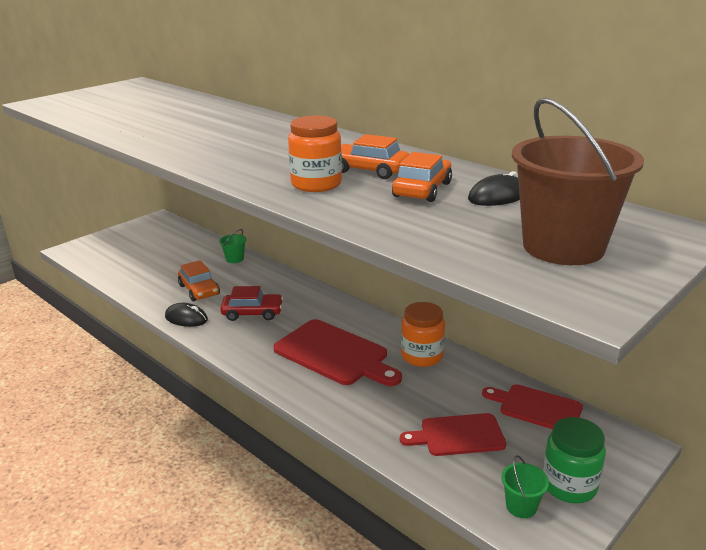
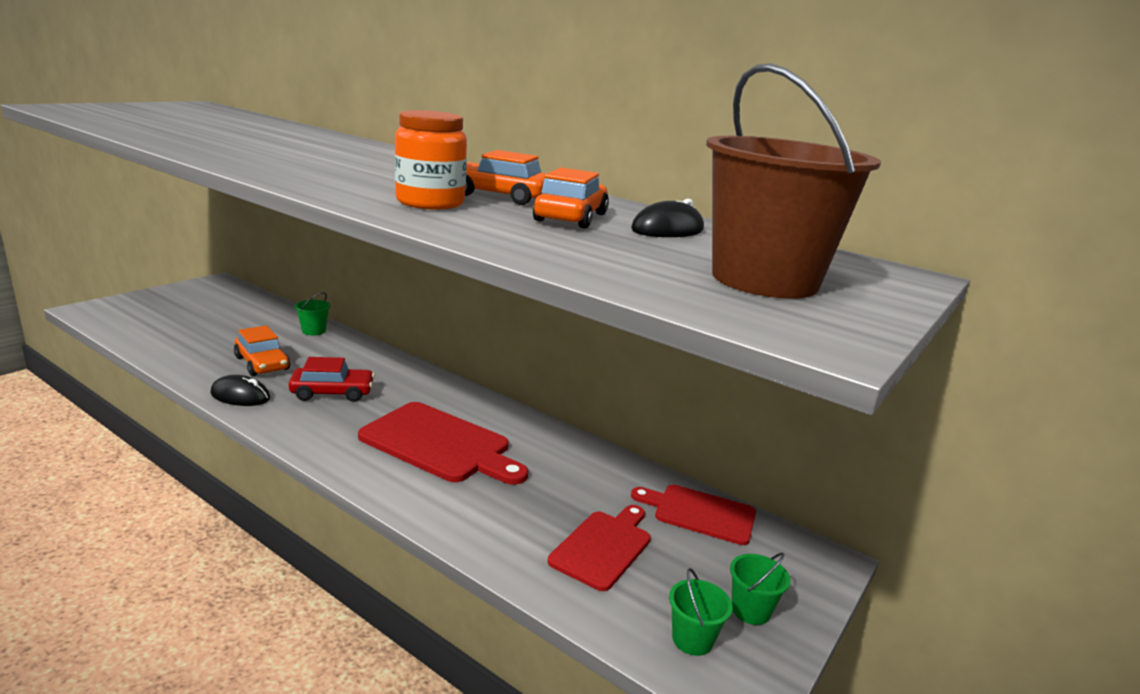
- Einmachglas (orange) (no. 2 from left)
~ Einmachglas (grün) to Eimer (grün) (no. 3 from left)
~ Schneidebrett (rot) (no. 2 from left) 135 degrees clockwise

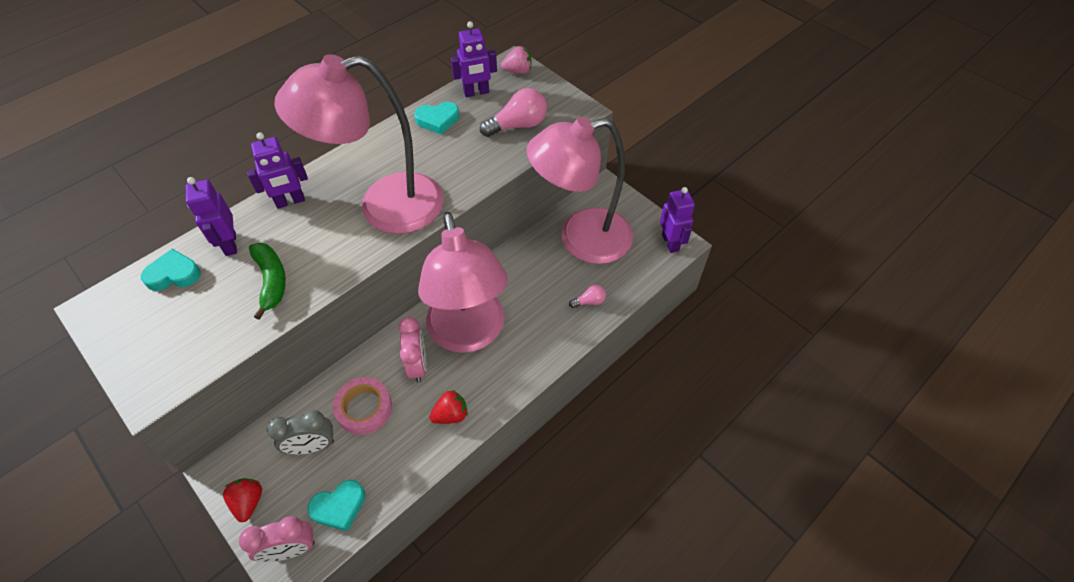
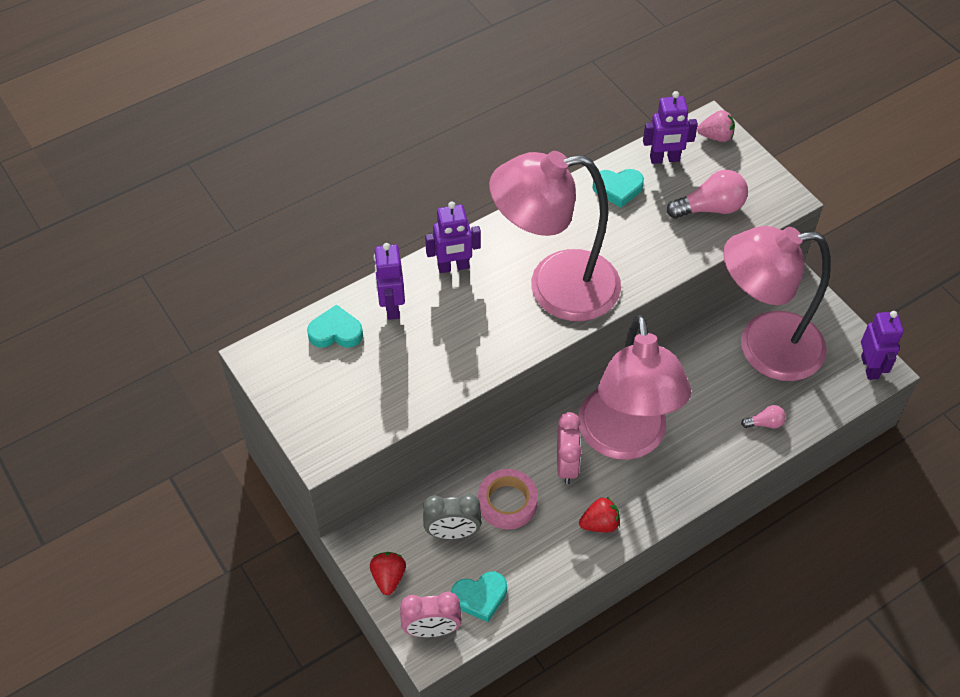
- Banane (grün)

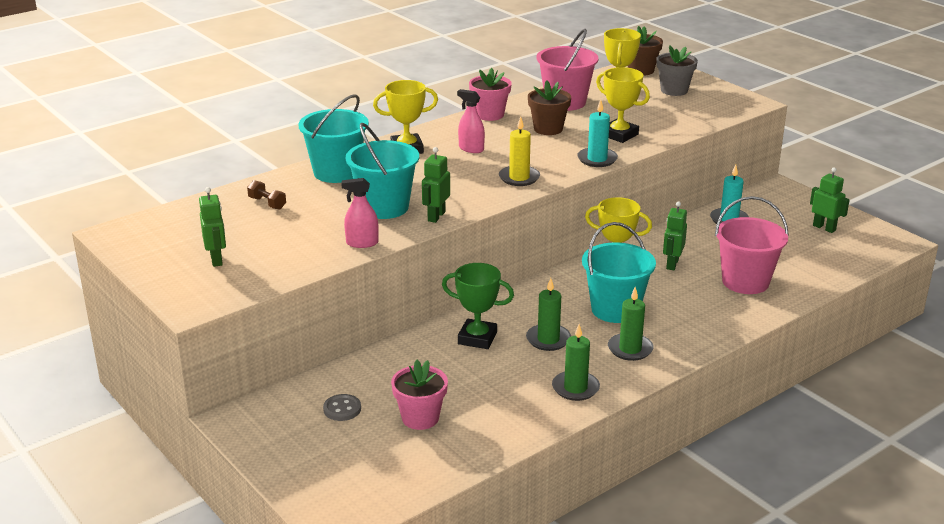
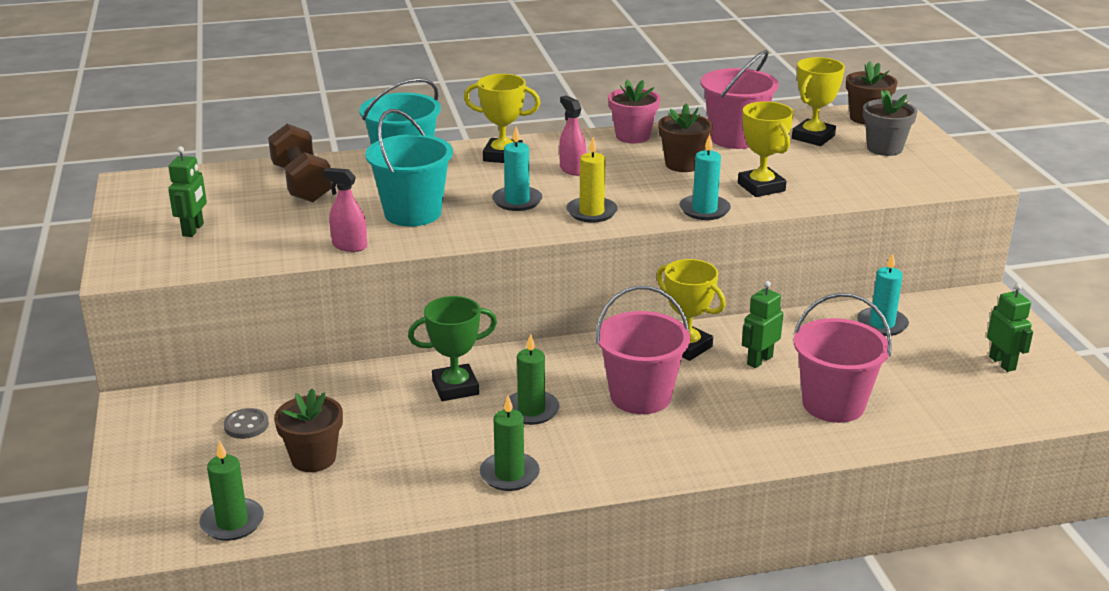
- Roboter (grün) (no. 2 from left)
+ Kerze (türkis) (no. 1 from left)
~ Kerze (grün) (no. 3 from left in the first image) to Kerze (grün) (no. 1 from left)
~ Blumentopf (rosa) (no. 1 from left) to Blumentopf (braun) (no. 1 from left)
~ Eimer (türkis) (no. 3 from left) to Eimer (rosa) (no. 1 from left)
~ Pokal (grün) 60 degrees counterclockwise
~ Hantel (braun) x2.10

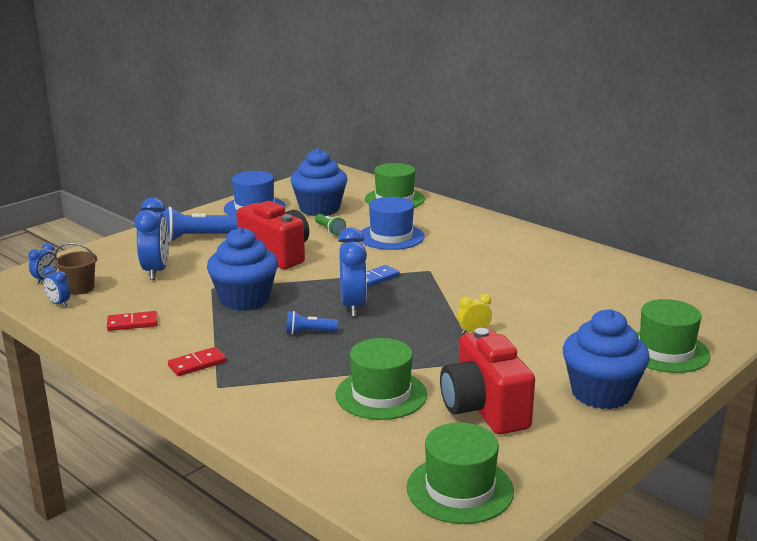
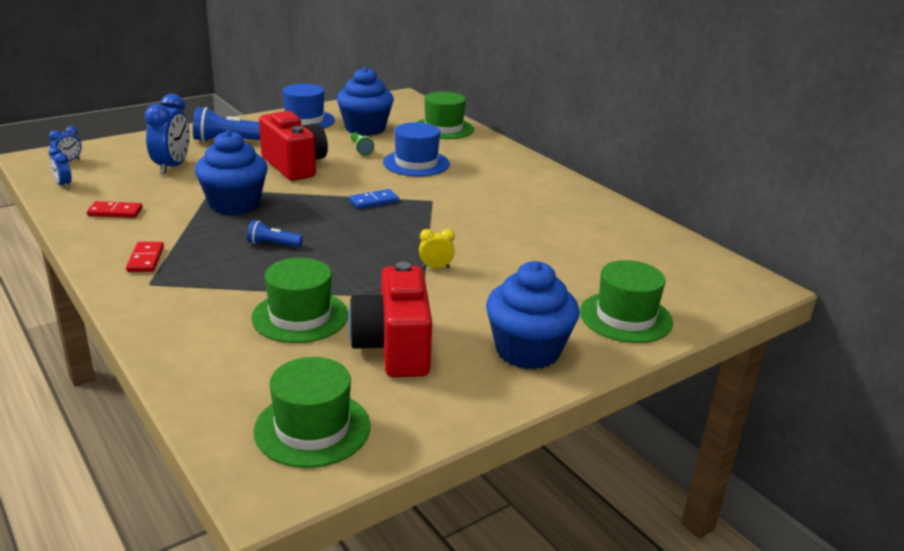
- Eimer (braun)
- Wecker (blau) (no. 4 from left)
~ Dominostein (rot) (no. 2 from left) 75 degrees counterclockwise

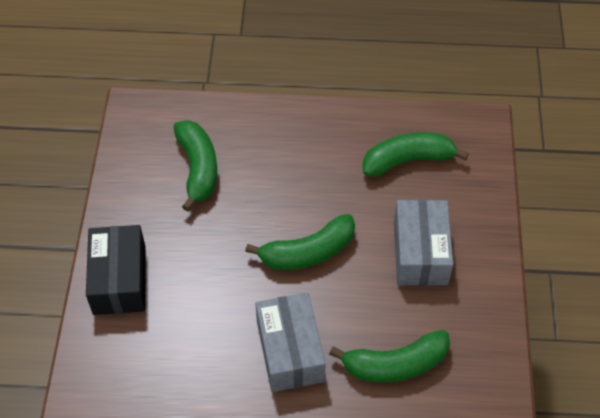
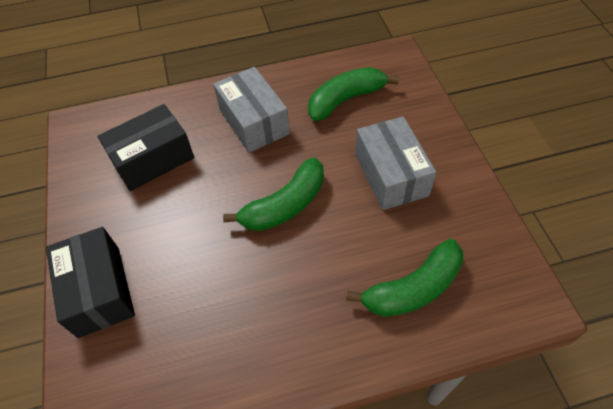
~ Schachtel (grau) (no. 1 from left)
~ Banane (grün) (no. 1 from left) to Schachtel (schwarz) (no. 2 from left)

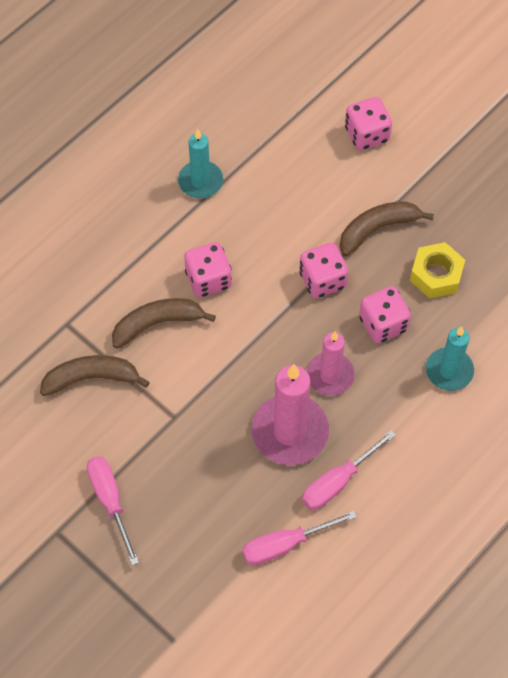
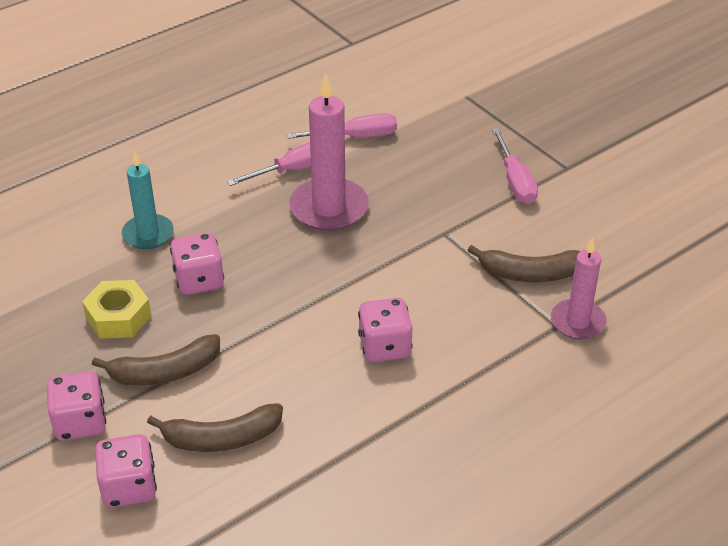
- Kerze (türkis) (no. 1 from left)
~ Banane (braun) (no. 2 from left)
~ Spielwürfel (rosa) (no. 2 from left in the first image) to Spielwürfel (rosa) (no. 1 from left)
~ Kerze (rosa) (no. 2 from left)

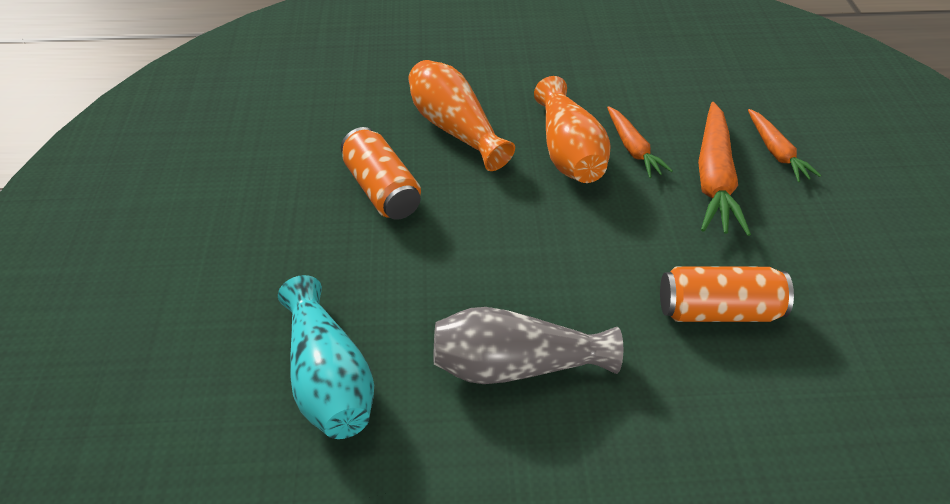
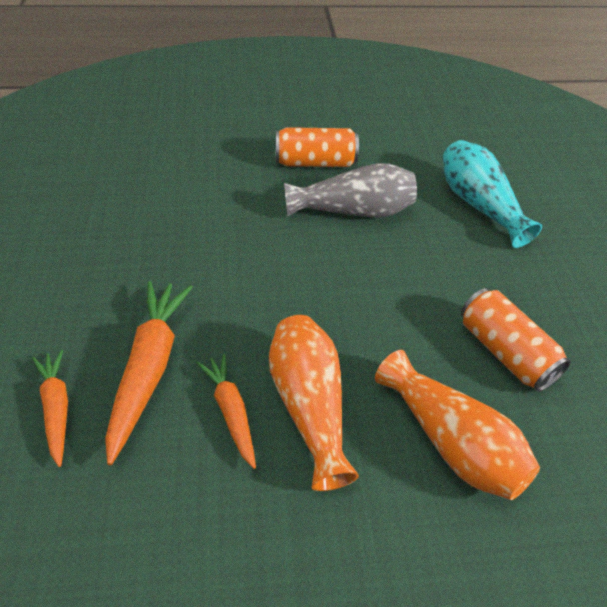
~ Dose (orange) (no. 2 from left in the first image) to Dose (orange) (no. 1 from left)

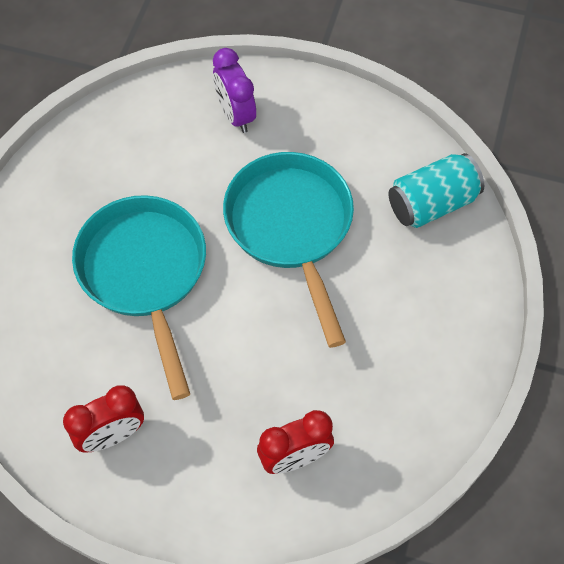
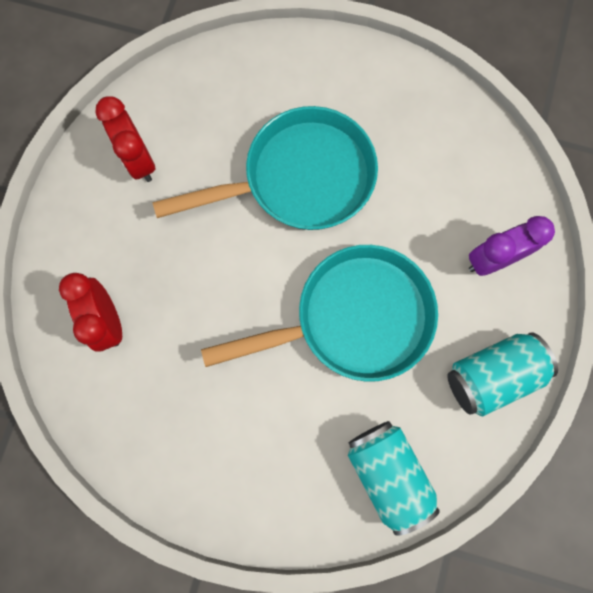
+ Dose (türkis) (no. 2 from left)

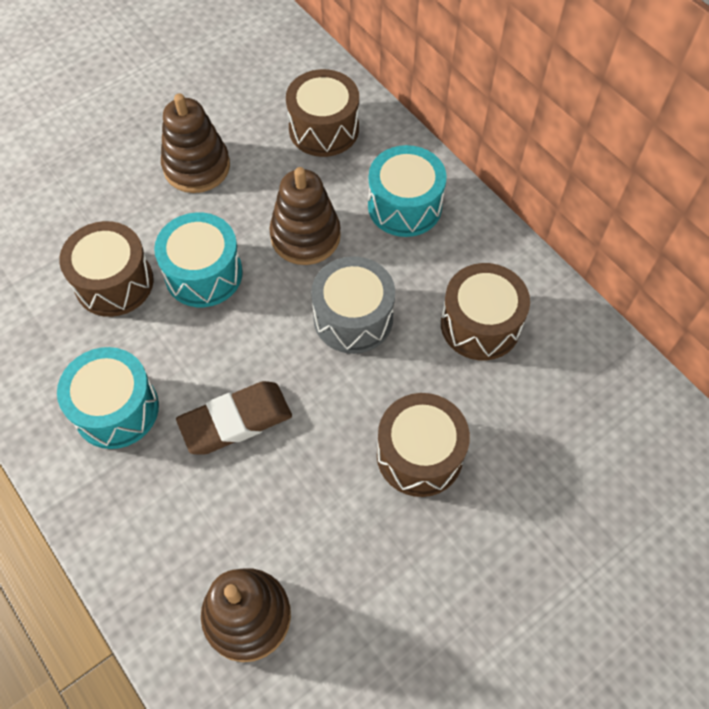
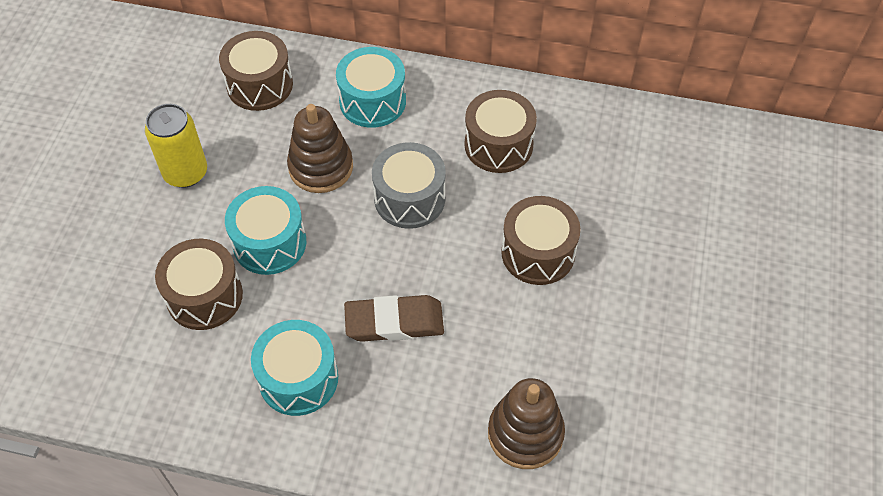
~ Stapelspielzeug (braun) (no. 1 from left) to Dose (gelb)
~ Radiergummi (braun) 60 degrees clockwise

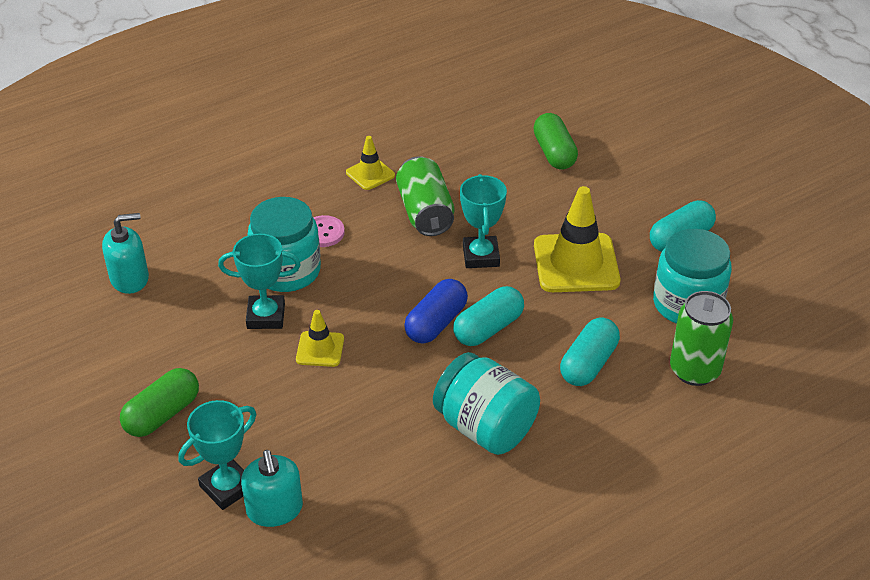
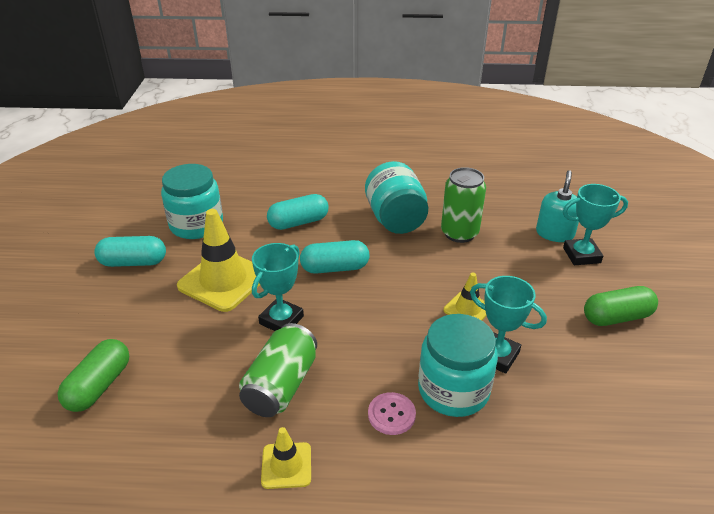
- Seifenspender (türkis) (no. 1 from left)
- Kapsel (blau)
~ Dose (grün) (no. 2 from left)

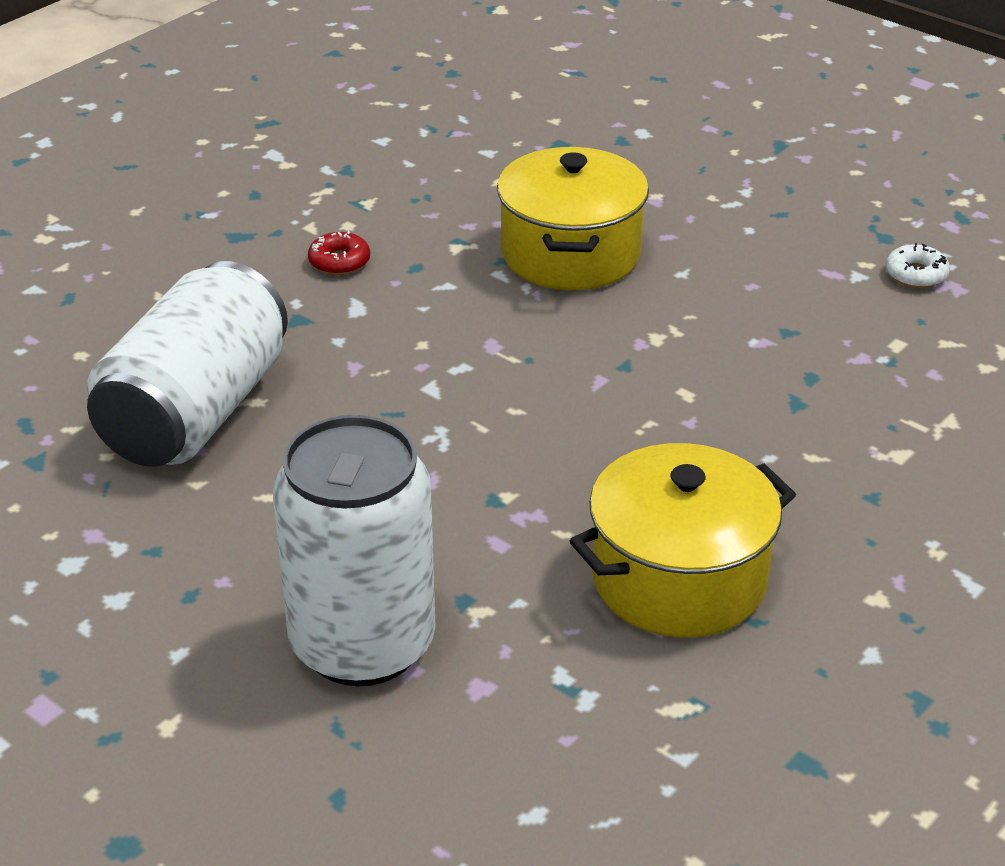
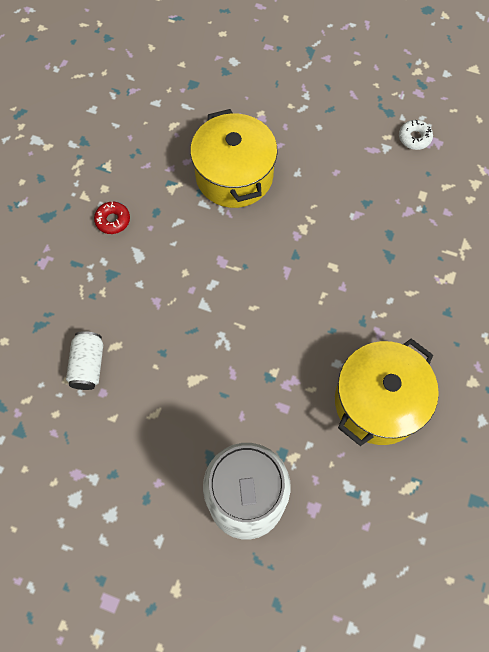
~ Dose (weiß) (no. 1 from left) x0.45

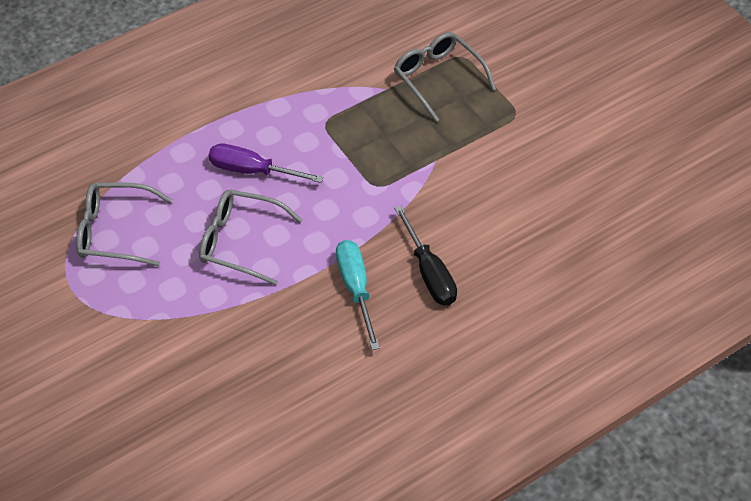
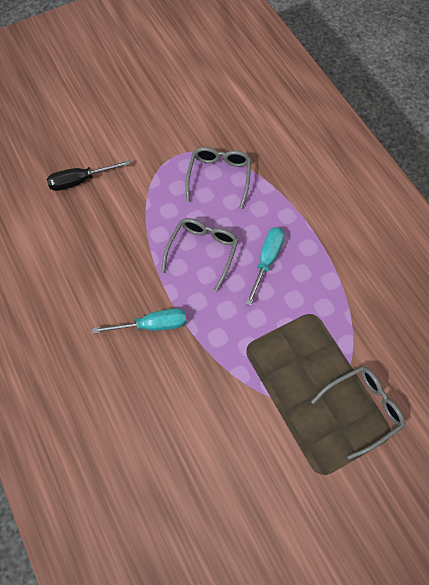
~ Schraubenzieher (schwarz)
~ Schraubenzieher (lila) to Schraubenzieher (türkis) (no. 2 from left)

